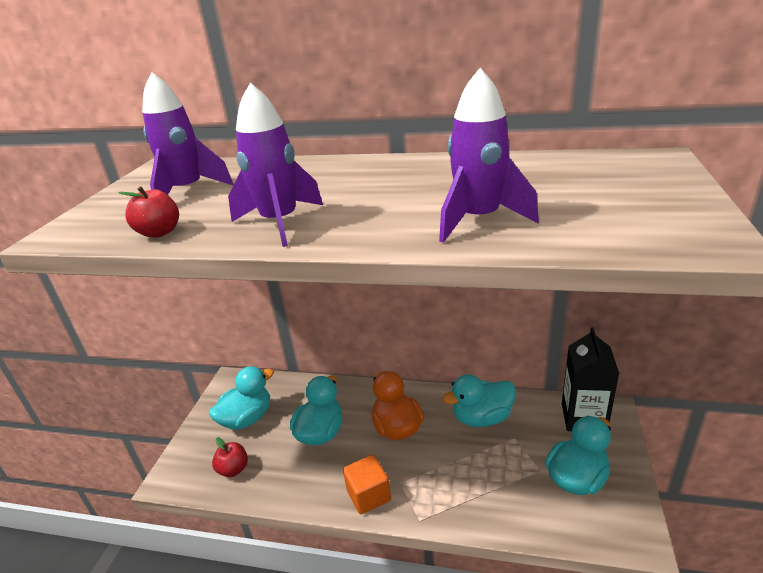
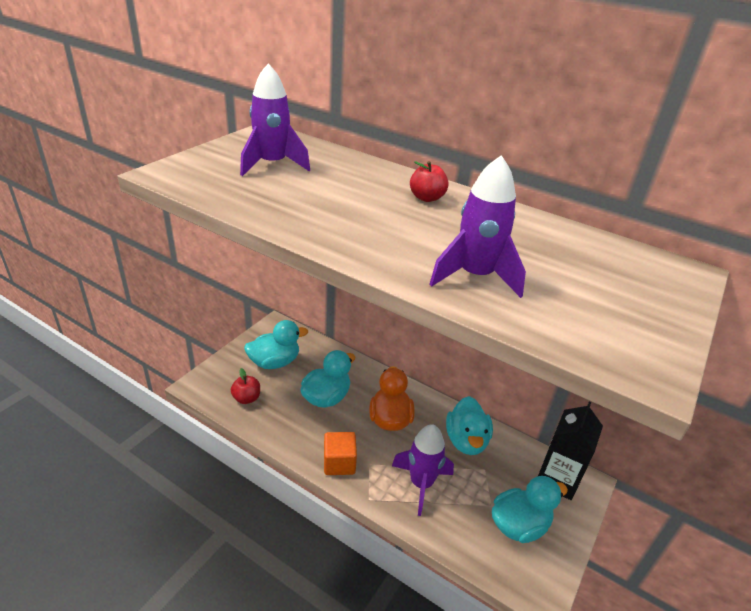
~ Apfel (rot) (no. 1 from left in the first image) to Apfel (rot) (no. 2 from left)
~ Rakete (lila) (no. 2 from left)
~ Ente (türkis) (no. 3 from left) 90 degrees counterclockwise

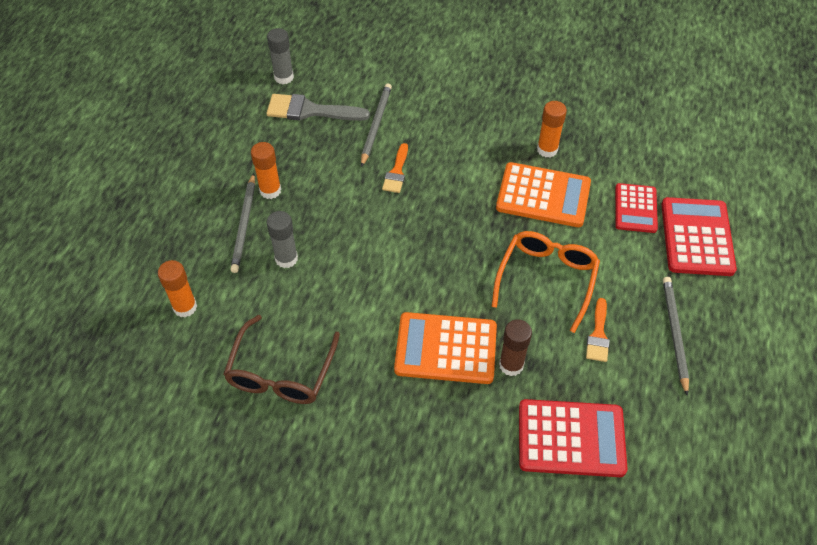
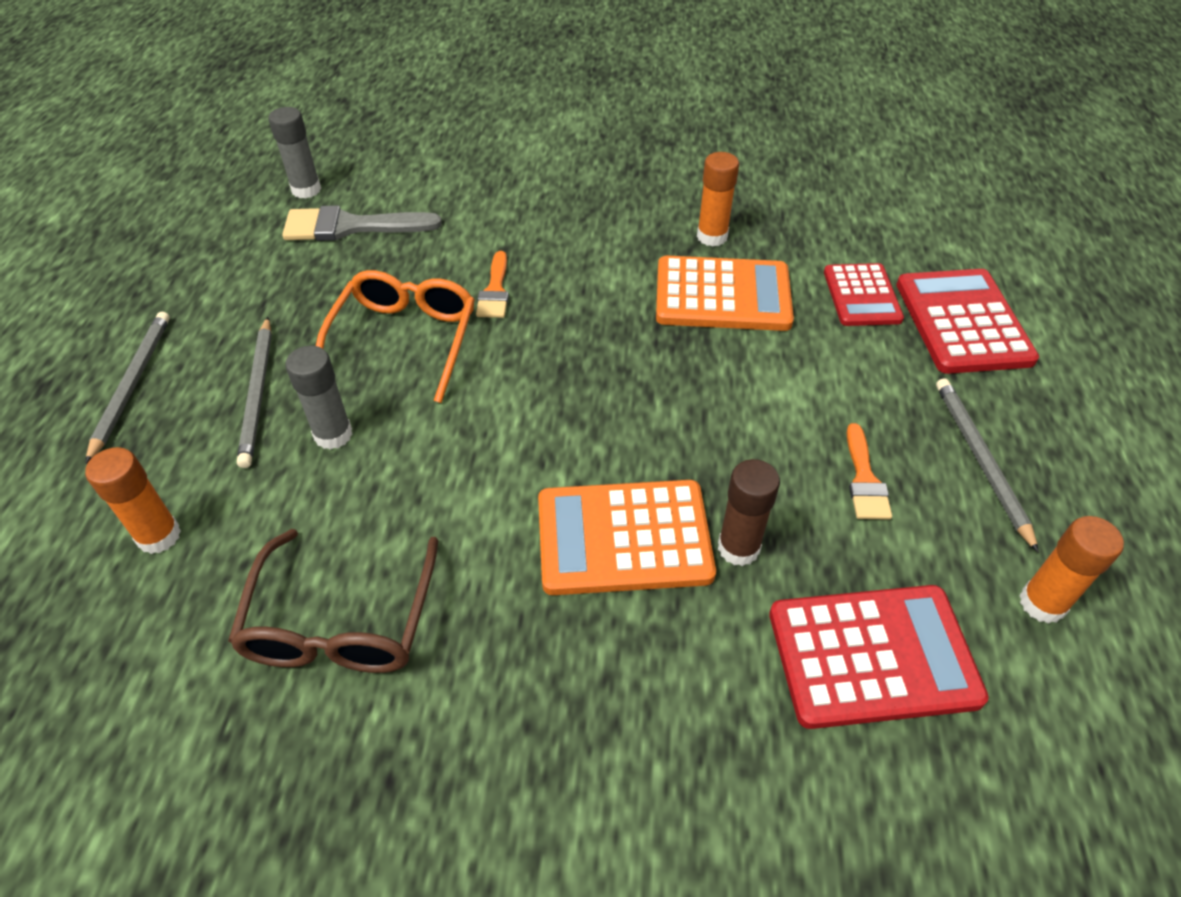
~ Klebestift (orange) (no. 2 from left in the first image) to Klebestift (orange) (no. 3 from left)
~ Bleistift (grau) (no. 2 from left in the first image) to Bleistift (grau) (no. 1 from left)
~ Brille (orange)

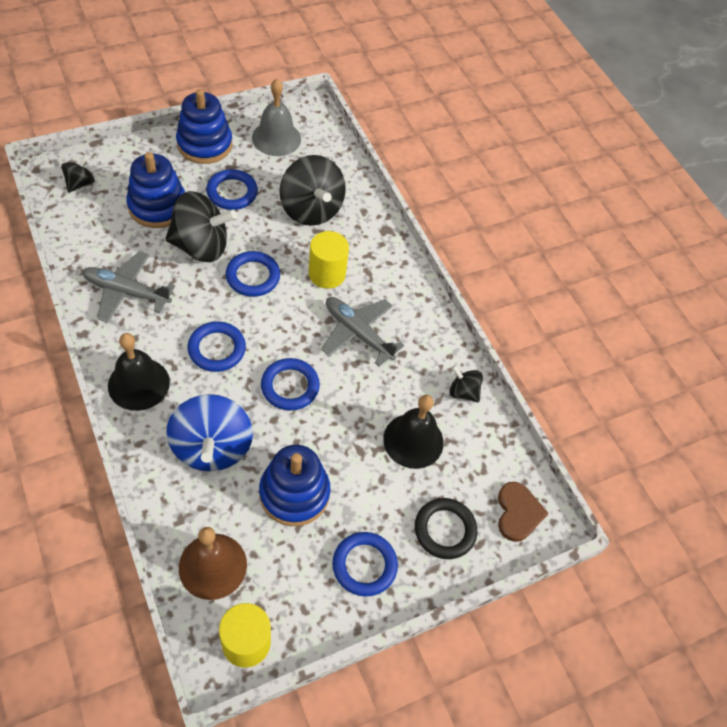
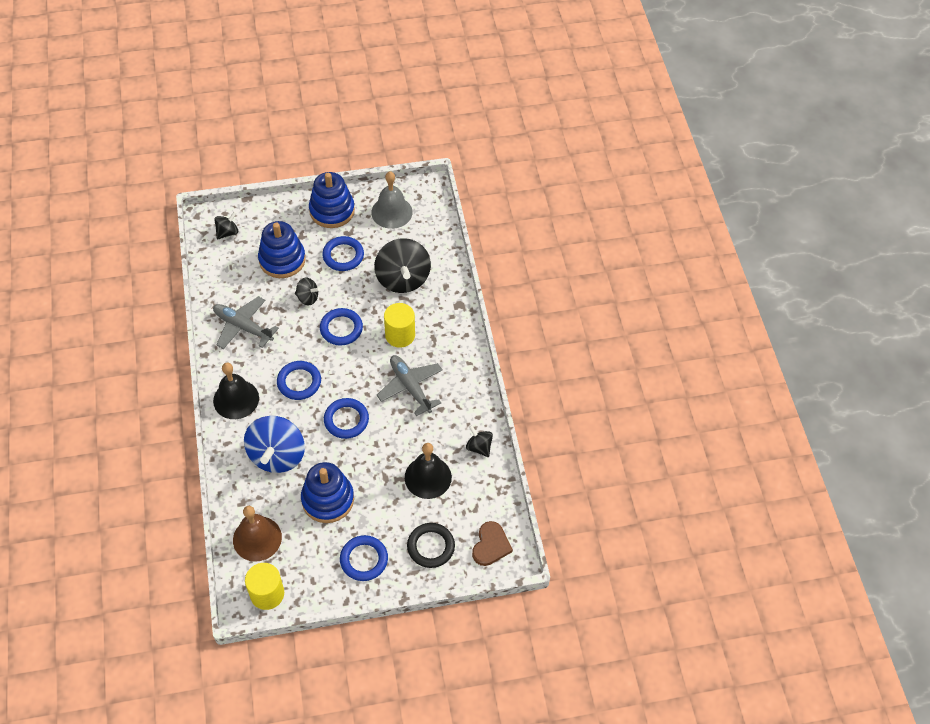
~ Kreisel (schwarz) (no. 2 from left) x0.49

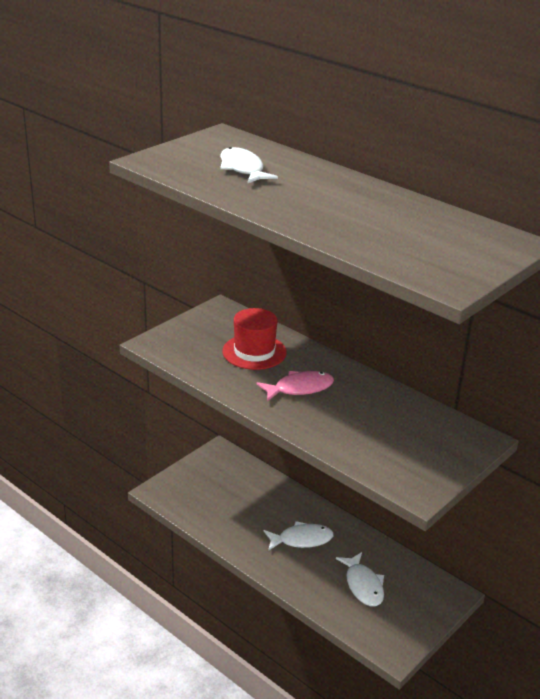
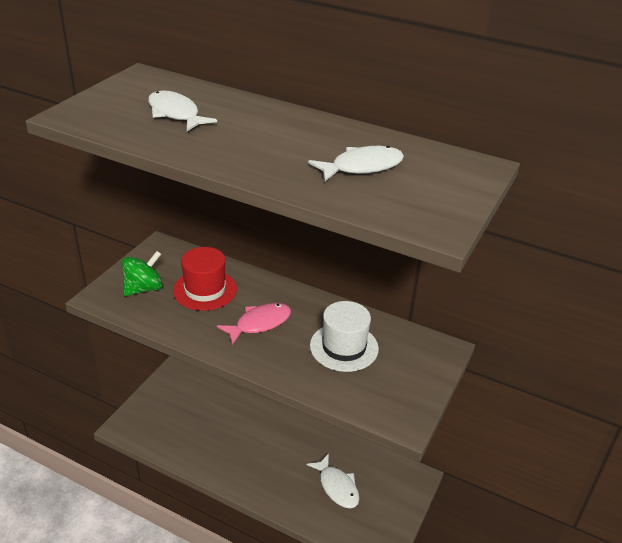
+ Kreisel (grün)
+ Hut (weiß)
~ Fisch (weiß) (no. 2 from left in the first image) to Fisch (weiß) (no. 3 from left)

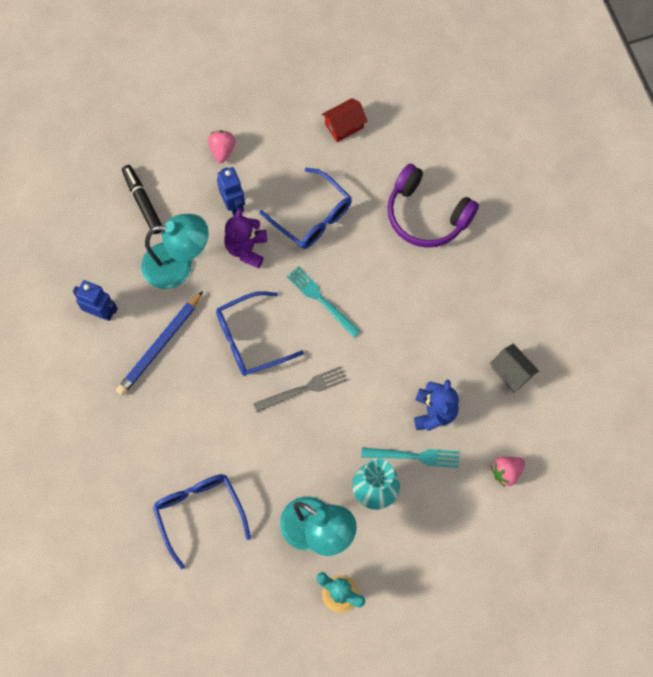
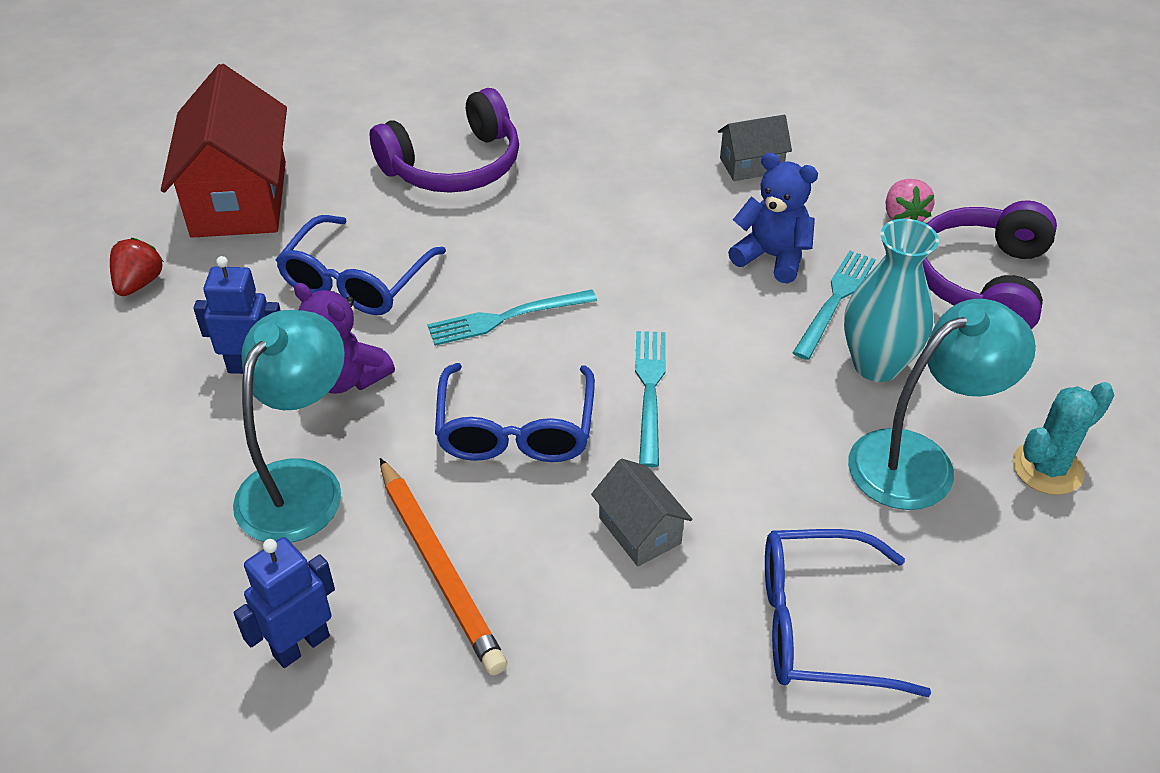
- Filzstift (schwarz)
- Erdbeere (rosa) (no. 1 from left)
+ Erdbeere (rot)
+ Haus (grau) (no. 1 from left)
+ Kopfhörer (lila) (no. 2 from left)
~ Bleistift (blau) to Bleistift (orange)
~ Gabel (grau) to Gabel (türkis) (no. 2 from left)
~ Brille (blau) (no. 3 from left in the first image) 135 degrees clockwise
~ Haus (rot) x2.07

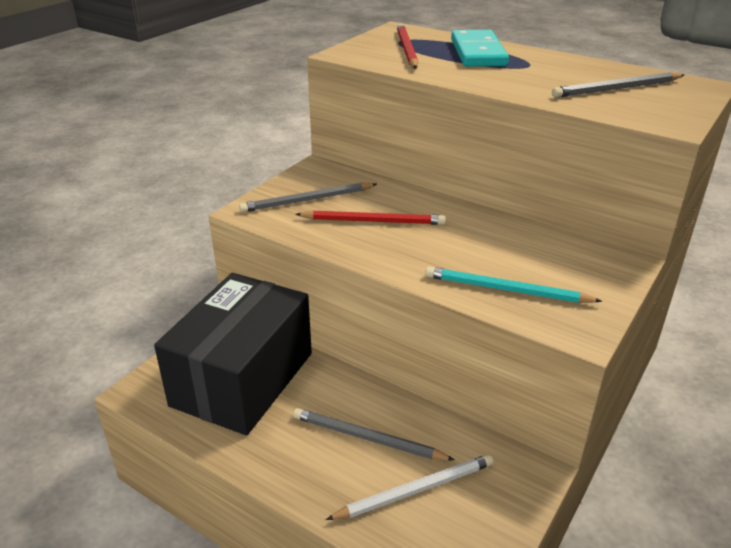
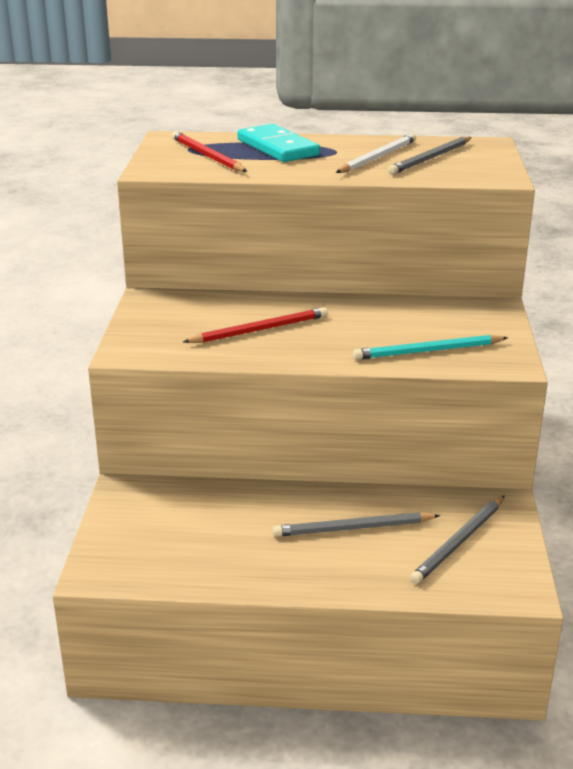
- Schachtel (schwarz)
~ Bleistift (grau) (no. 1 from left in the first image) to Bleistift (grau) (no. 3 from left)
~ Bleistift (weiß)

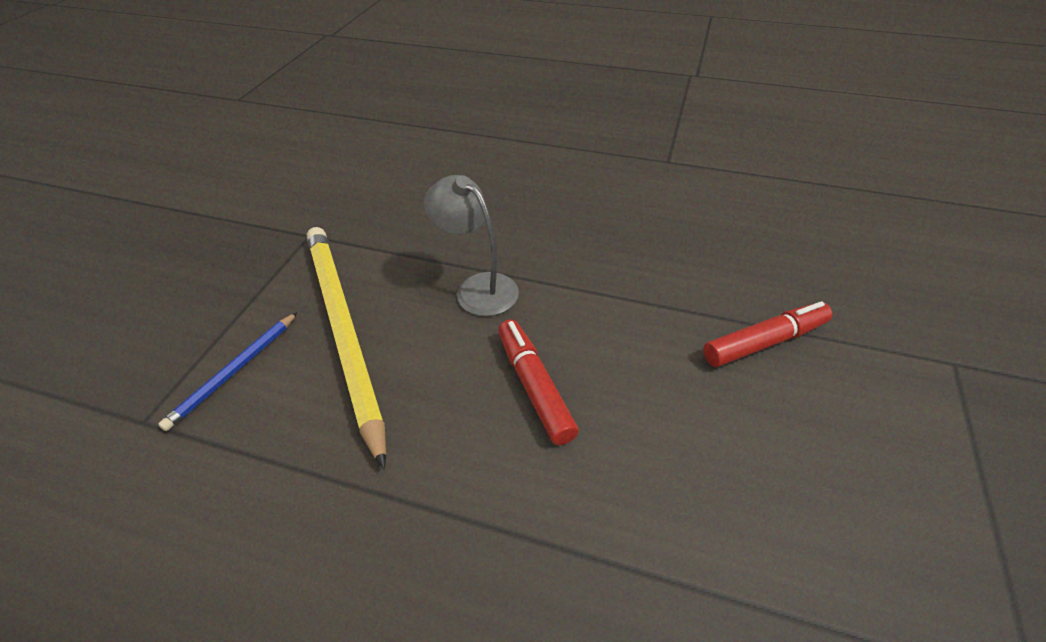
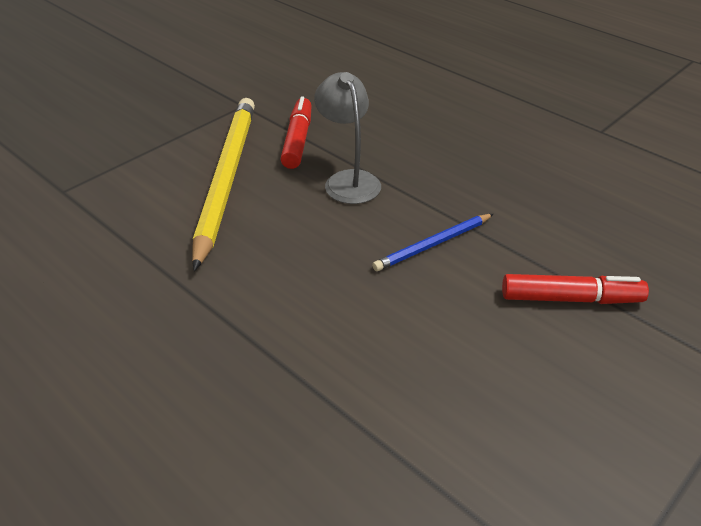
~ Bleistift (blau)
~ Filzstift (rot) (no. 1 from left)

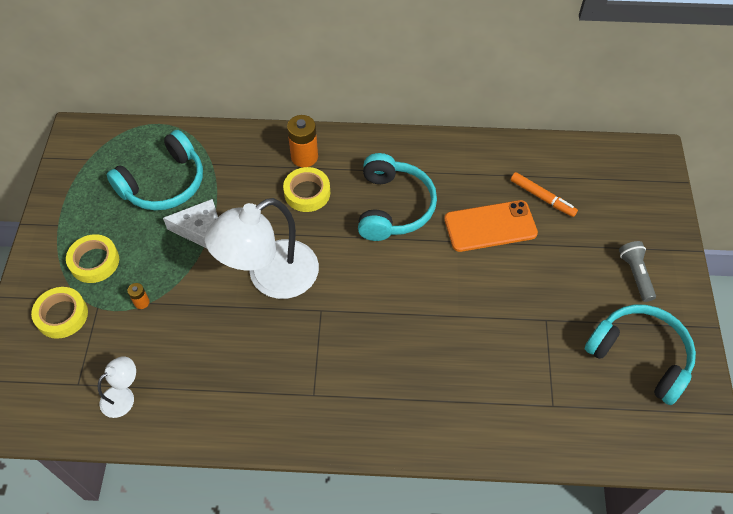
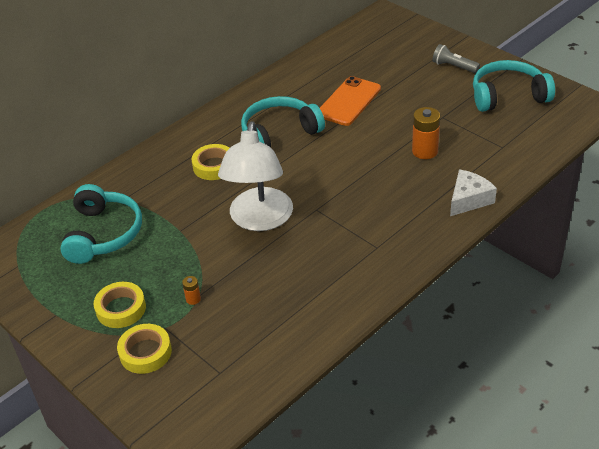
- Lampe (weiß) (no. 1 from left)
- Filzstift (orange)
~ Käse (weiß)
~ Batterie (orange) (no. 2 from left)
~ Kopfhörer (türkis) (no. 2 from left) 75 degrees counterclockwise

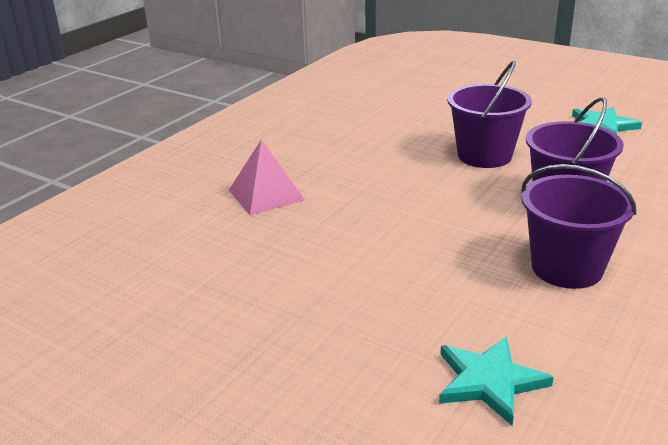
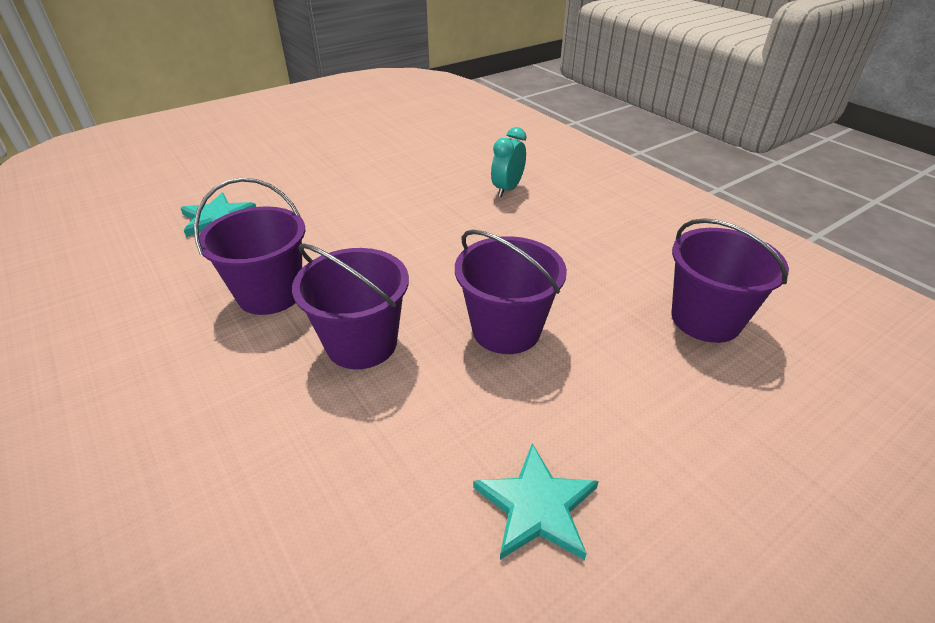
+ Eimer (lila) (no. 4 from left)
~ Pyramide (rosa) to Wecker (türkis)

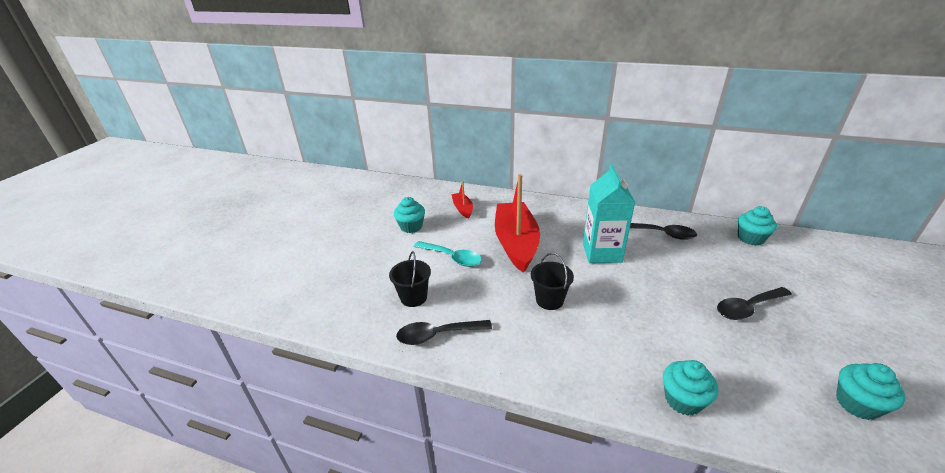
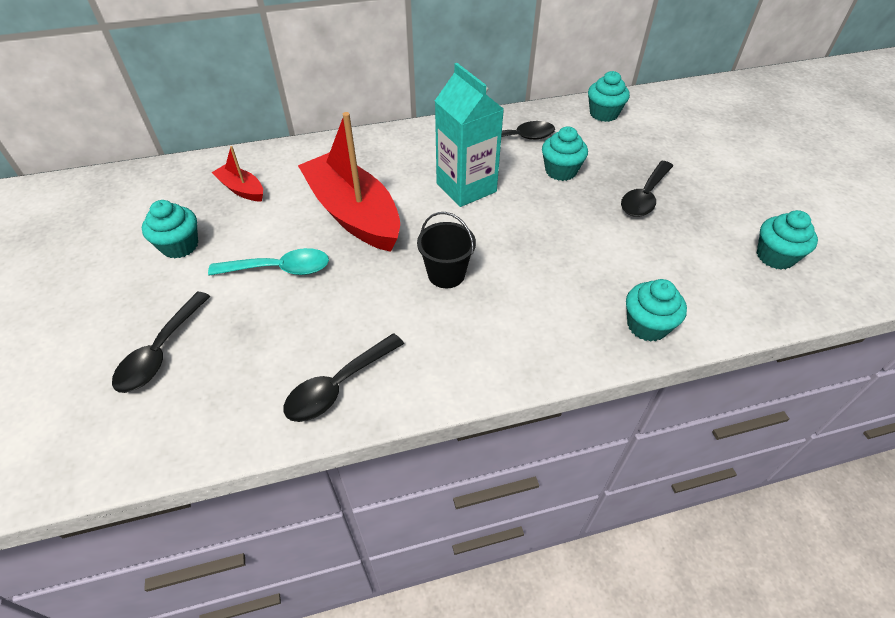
- Eimer (schwarz) (no. 1 from left)
+ Löffel (schwarz) (no. 1 from left)
+ Muffin (türkis) (no. 2 from left)

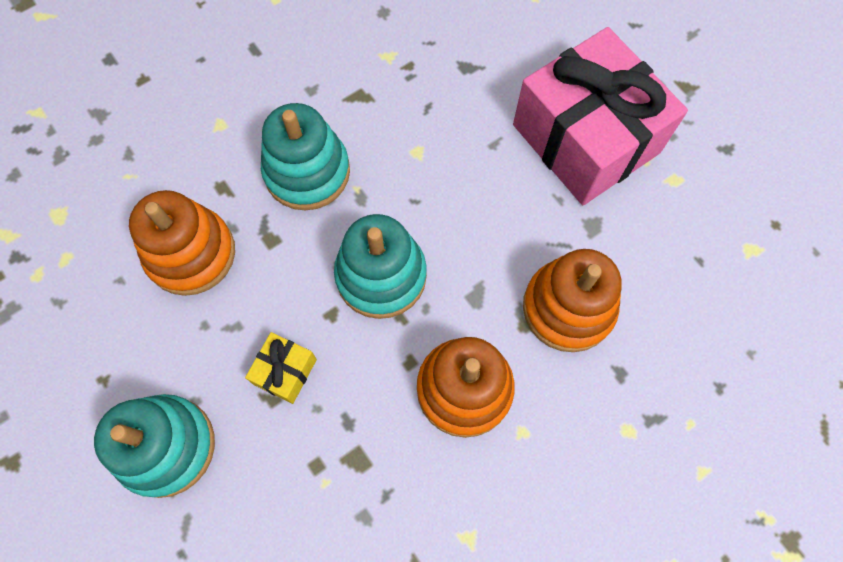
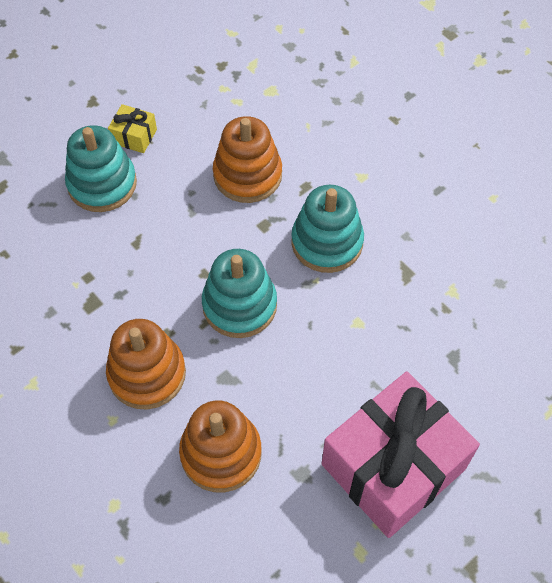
~ Geschenk (gelb)

